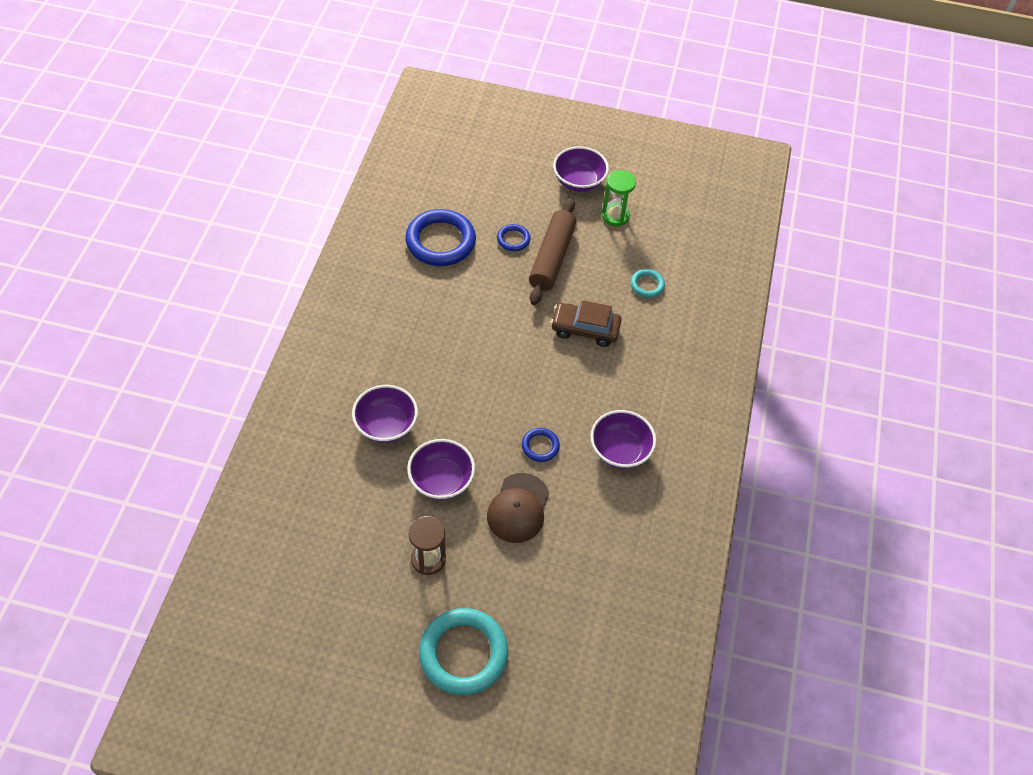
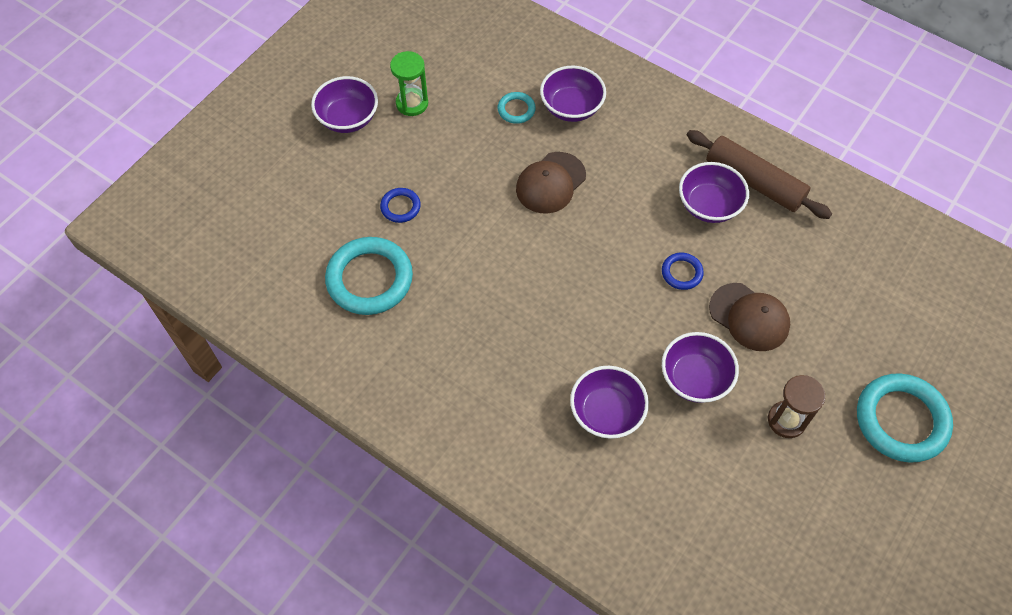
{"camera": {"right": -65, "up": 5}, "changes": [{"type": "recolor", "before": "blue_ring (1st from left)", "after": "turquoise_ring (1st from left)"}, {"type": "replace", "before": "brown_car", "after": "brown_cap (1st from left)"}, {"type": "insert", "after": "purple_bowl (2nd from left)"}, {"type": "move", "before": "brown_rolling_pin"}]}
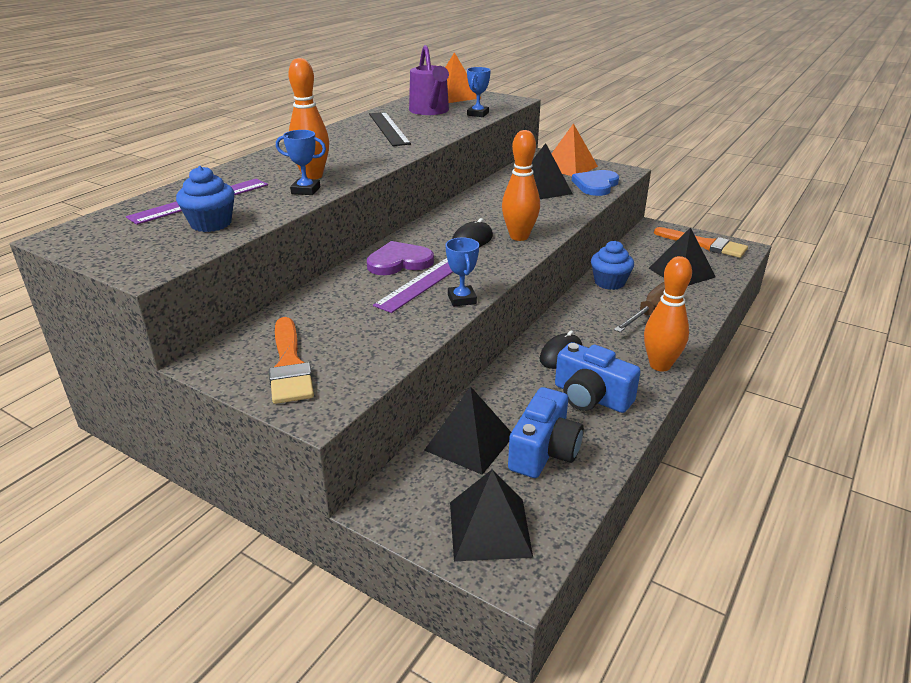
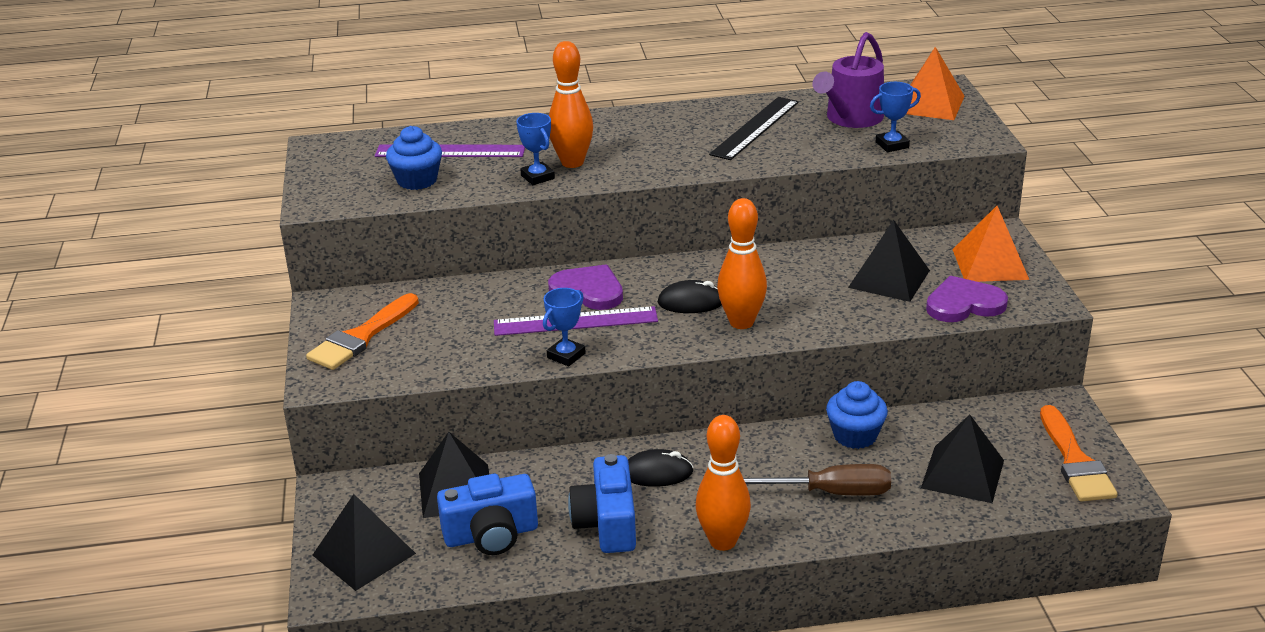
{"camera": {"right": 50, "up": 0}, "changes": [{"type": "recolor", "before": "blue_heart", "after": "purple_heart (2nd from left)"}]}
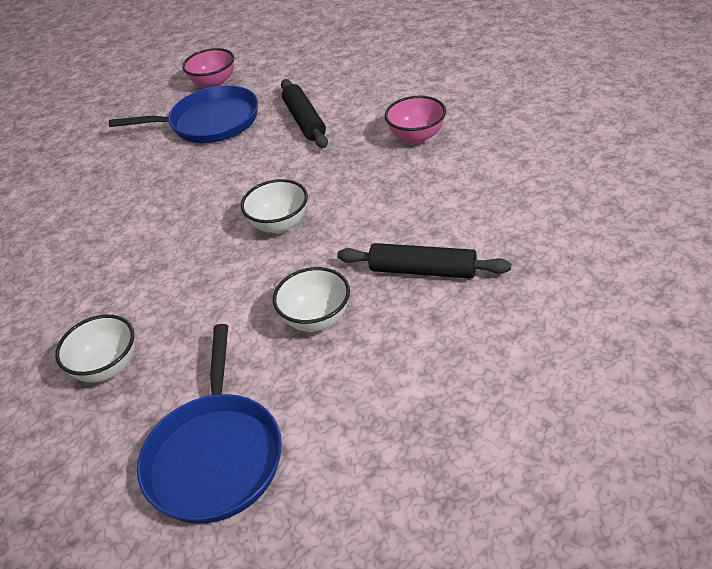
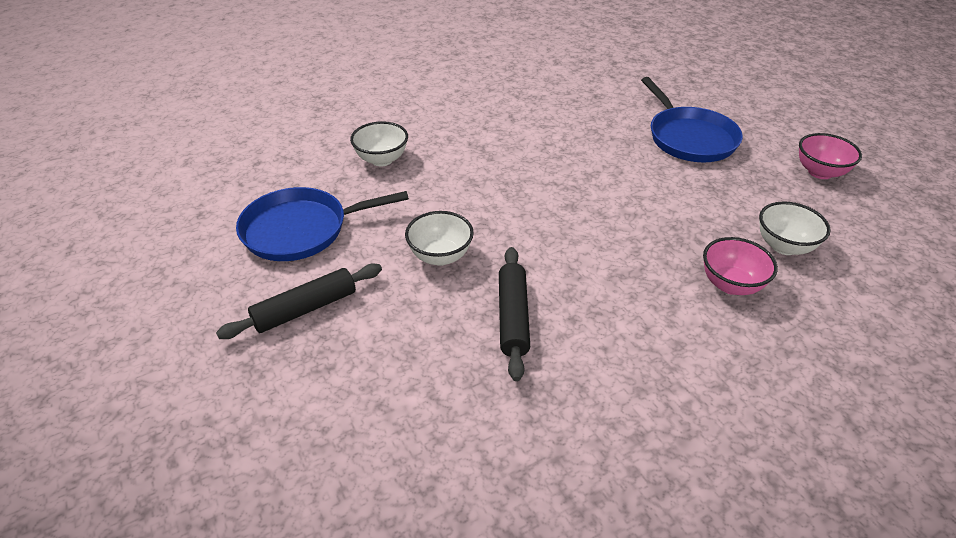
{"camera": {"right": 70, "up": 0}, "changes": [{"type": "move", "before": "black_rolling_pin (1st from left)"}, {"type": "move", "before": "white_bowl (2nd from left in the first image)", "after": "white_bowl (3rd from left)"}, {"type": "move", "before": "pink_bowl (1st from left in the first image)", "after": "pink_bowl (2nd from left)"}]}
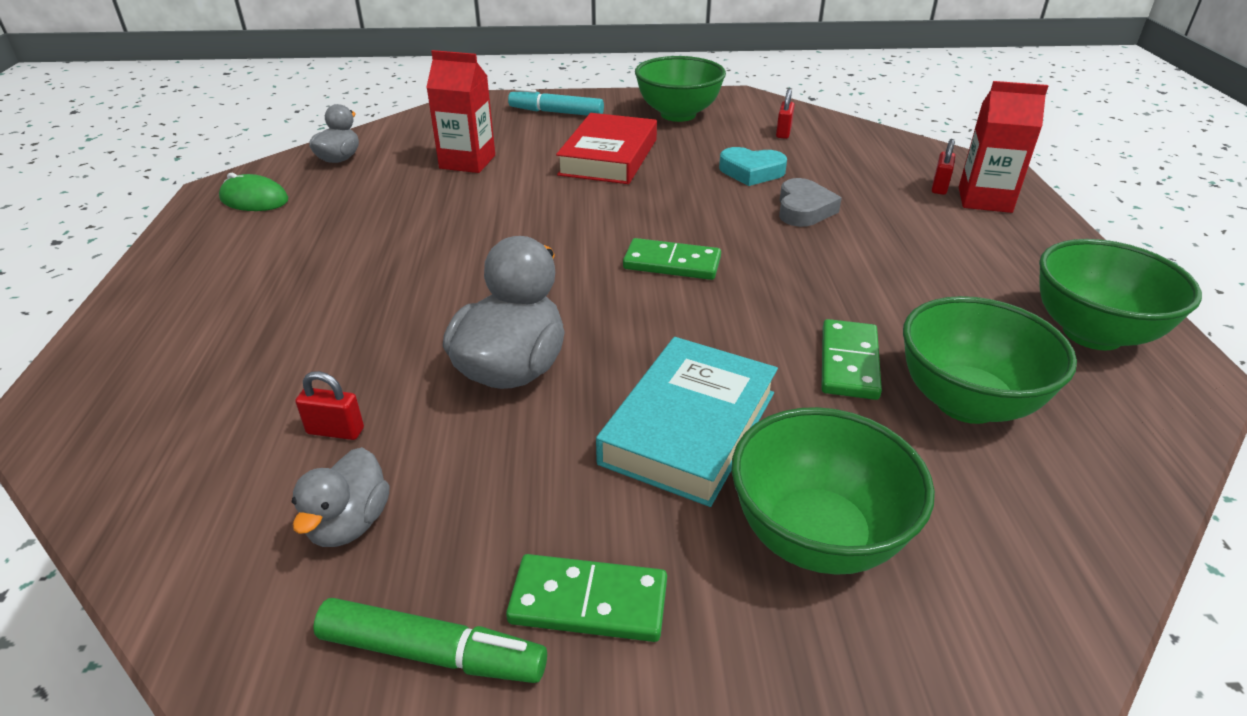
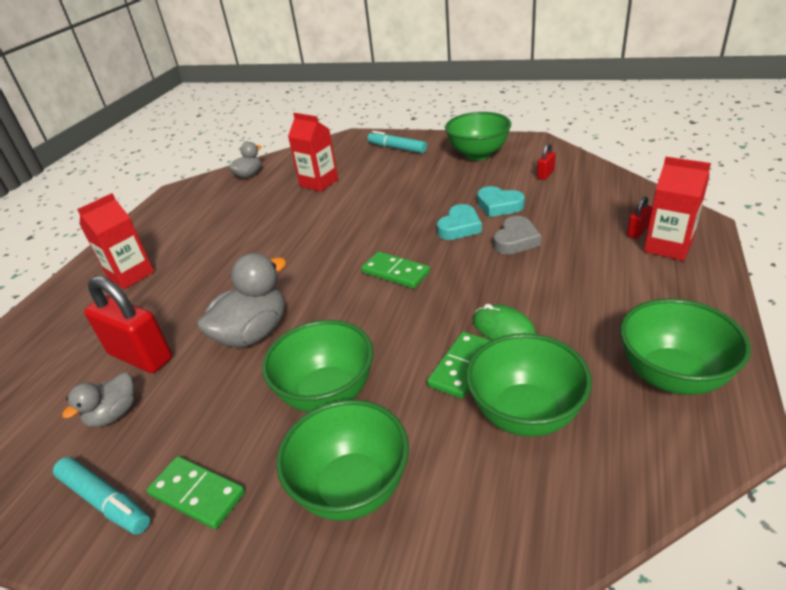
{"camera": {"right": 25, "up": 0}, "changes": [{"type": "recolor", "before": "green_marker", "after": "turquoise_marker (1st from left)"}, {"type": "insert", "after": "red_carton (1st from left)"}, {"type": "resize", "before": "red_padlock (1st from left)", "scale": 2.23}, {"type": "replace", "before": "turquoise_book", "after": "green_bowl (1st from left)"}, {"type": "insert", "after": "turquoise_heart (1st from left)"}, {"type": "move", "before": "green_mouse"}, {"type": "delete", "before": "red_book"}]}
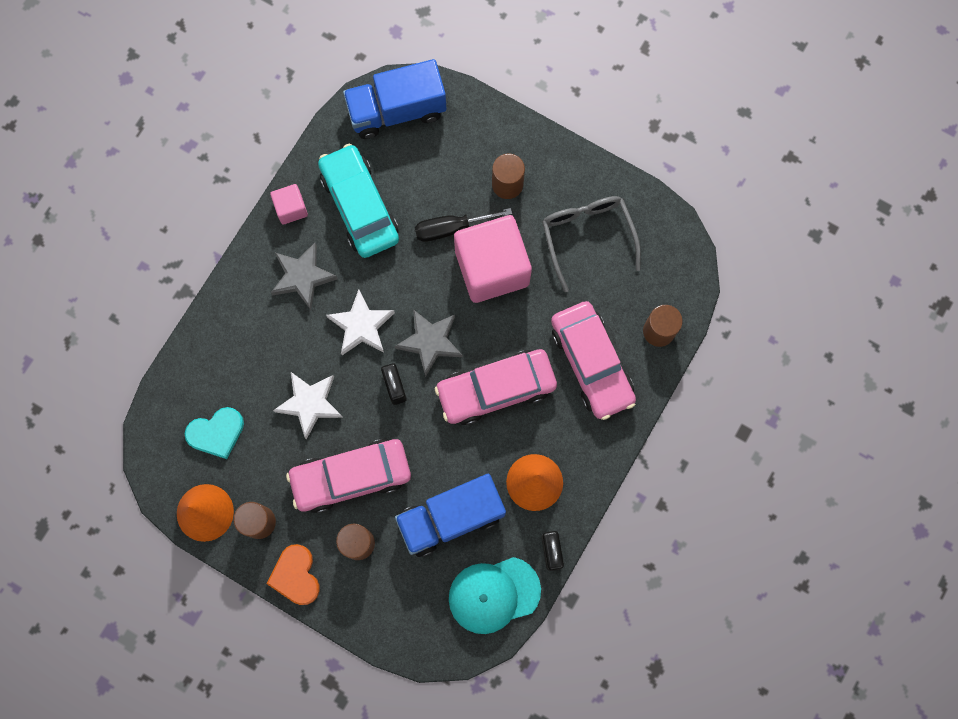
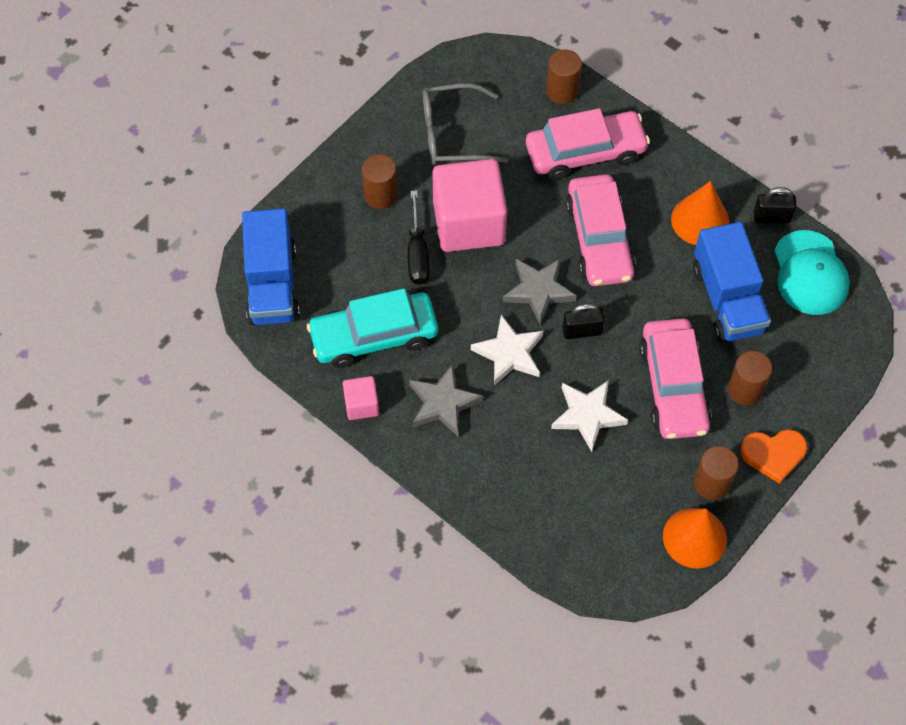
{"camera": {"right": -80, "up": -15}, "changes": [{"type": "delete", "before": "turquoise_heart"}]}
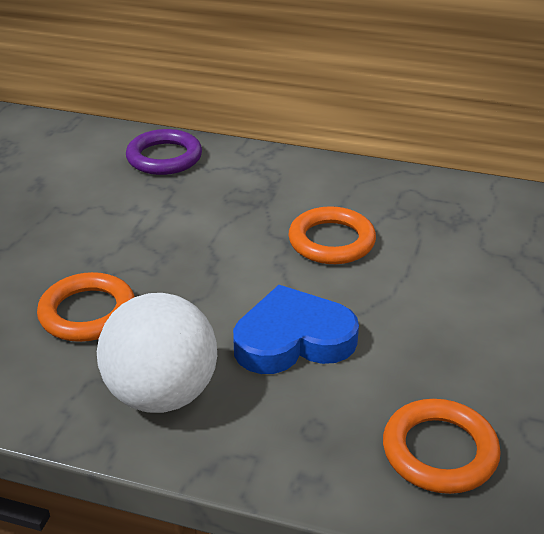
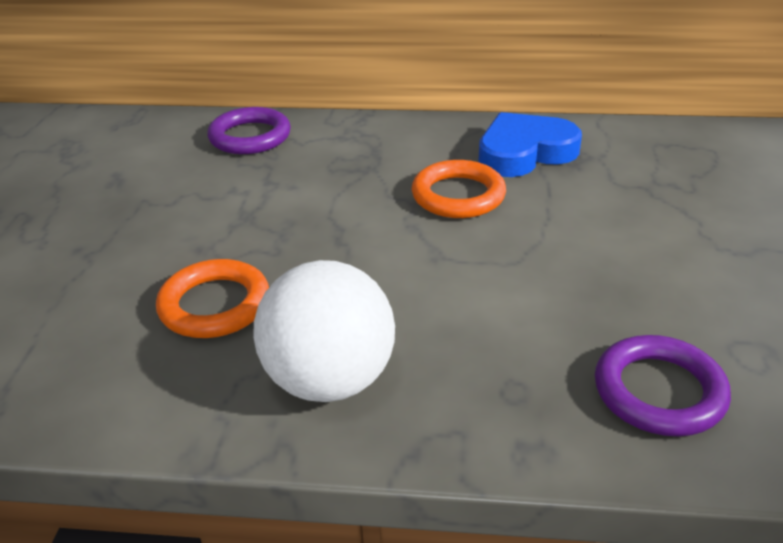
{"camera": {"right": -10, "up": 0}, "changes": [{"type": "move", "before": "blue_heart"}, {"type": "recolor", "before": "orange_ring (3rd from left)", "after": "purple_ring (2nd from left)"}]}
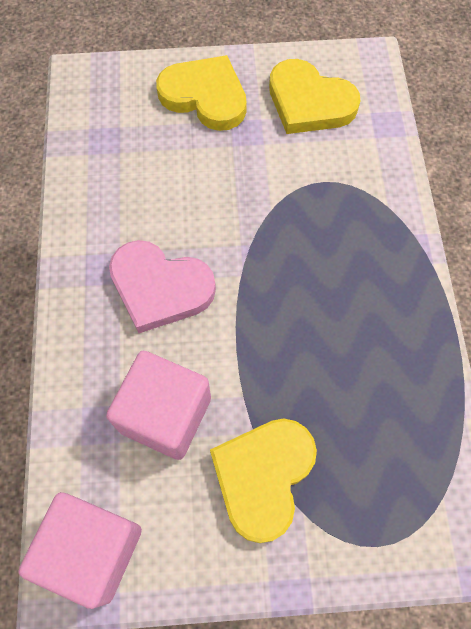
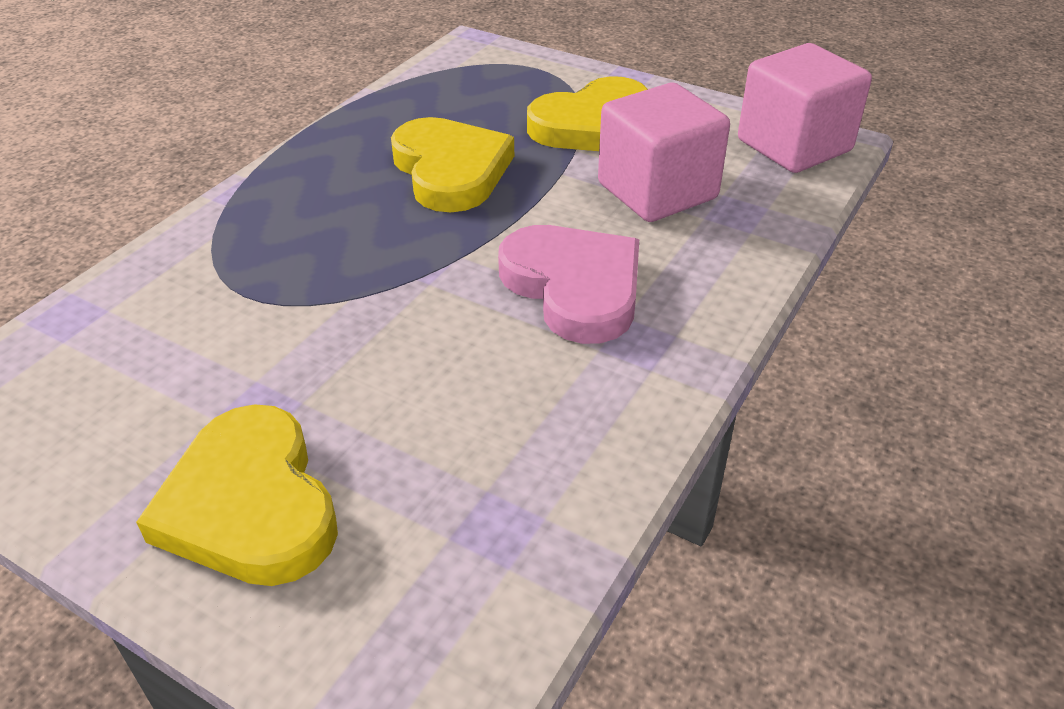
{"camera": {"right": -145, "up": -25}, "changes": [{"type": "move", "before": "yellow_heart (3rd from left in the first image)", "after": "yellow_heart (2nd from left)"}]}
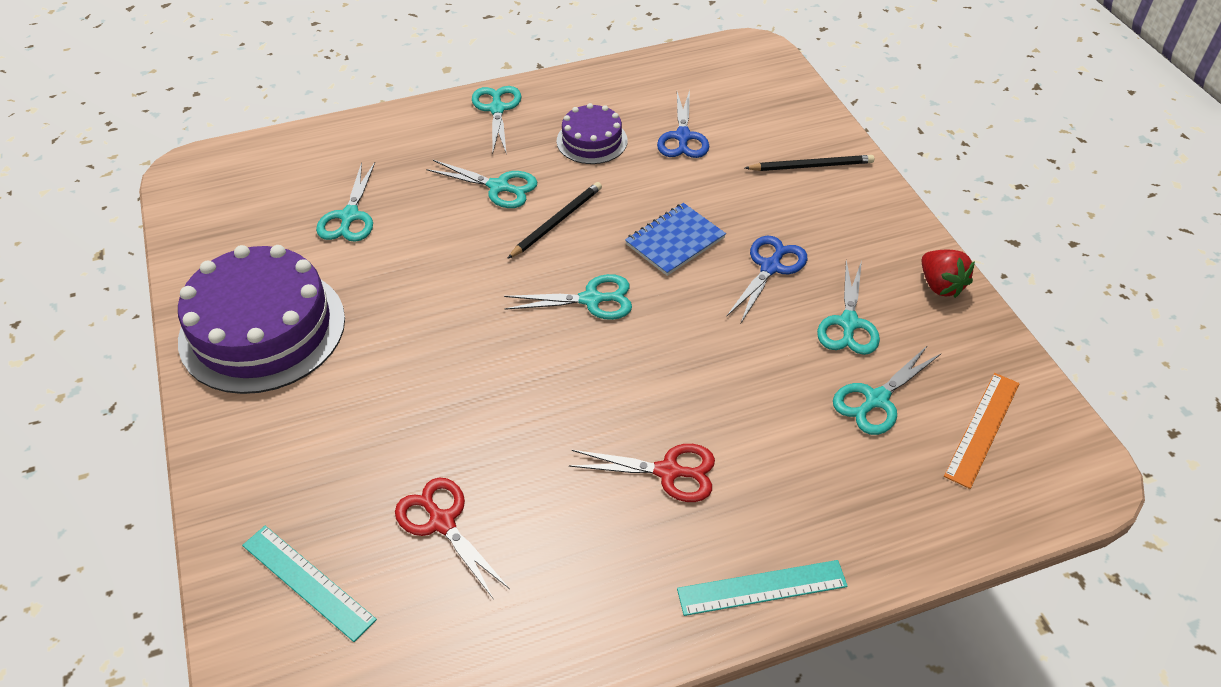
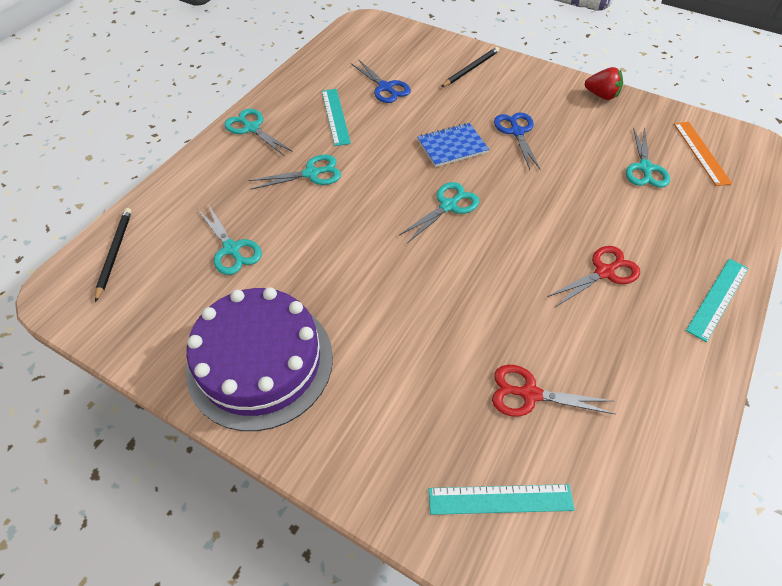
{"camera": {"right": -40, "up": 5}, "changes": [{"type": "move", "before": "black_pencil (1st from left)"}, {"type": "replace", "before": "purple_cake (2nd from left)", "after": "turquoise_ruler (1st from left)"}, {"type": "rotate", "before": "blue_notebook", "turn": 60}, {"type": "delete", "before": "turquoise_scissors (5th from left)"}]}
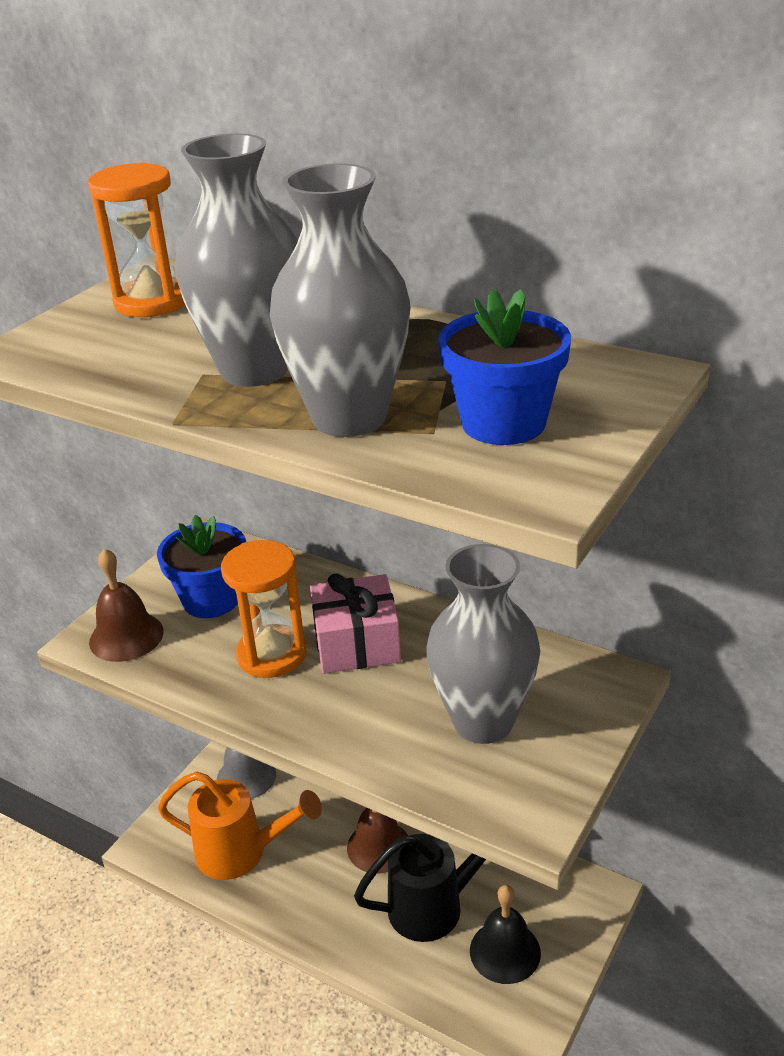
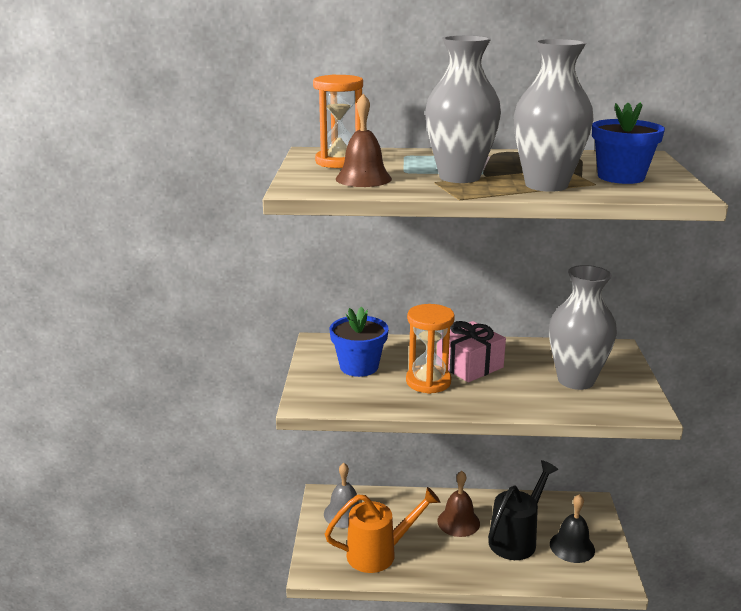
{"camera": {"right": -30, "up": -10}, "changes": [{"type": "move", "before": "brown_bell (1st from left)"}]}
